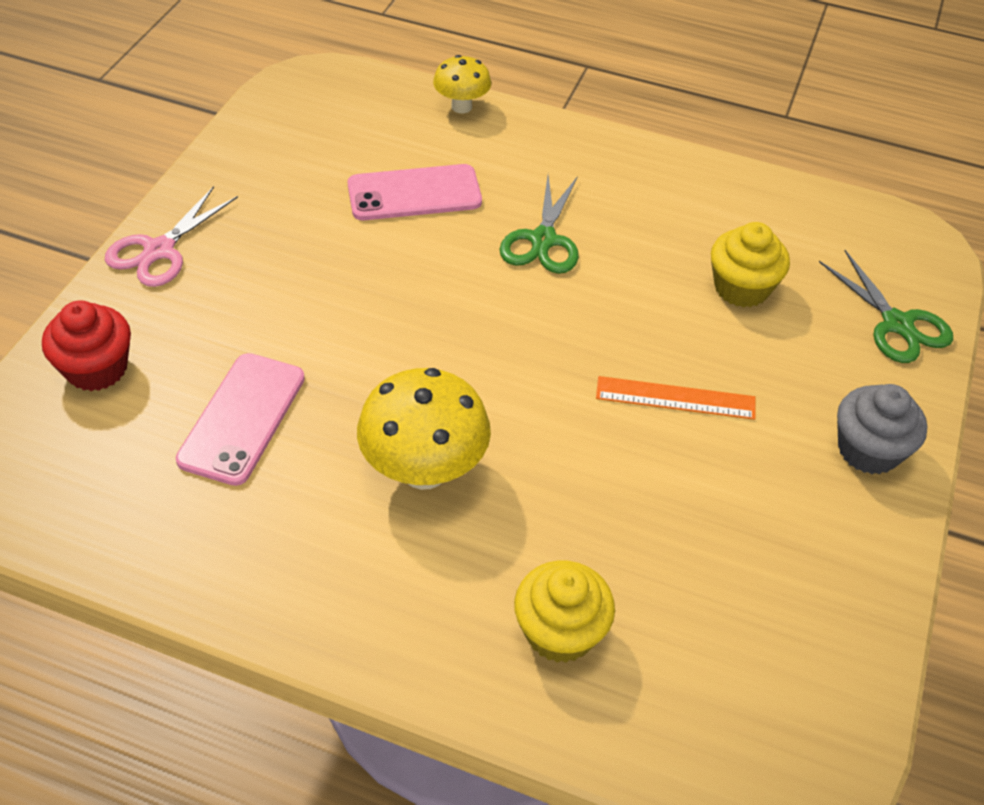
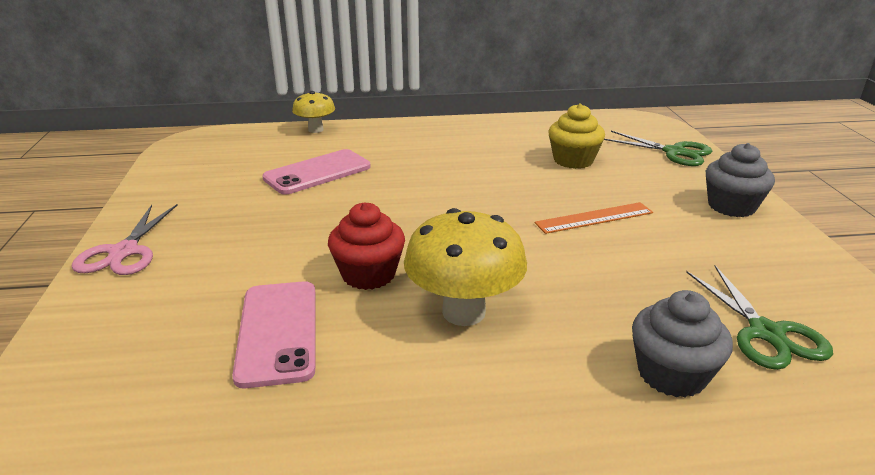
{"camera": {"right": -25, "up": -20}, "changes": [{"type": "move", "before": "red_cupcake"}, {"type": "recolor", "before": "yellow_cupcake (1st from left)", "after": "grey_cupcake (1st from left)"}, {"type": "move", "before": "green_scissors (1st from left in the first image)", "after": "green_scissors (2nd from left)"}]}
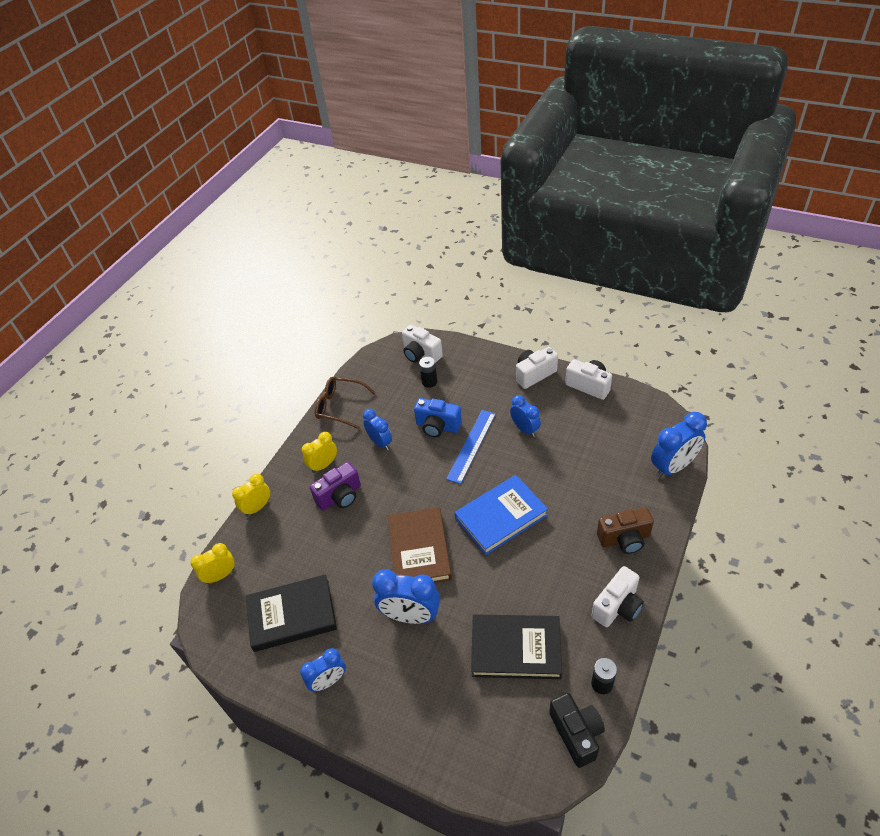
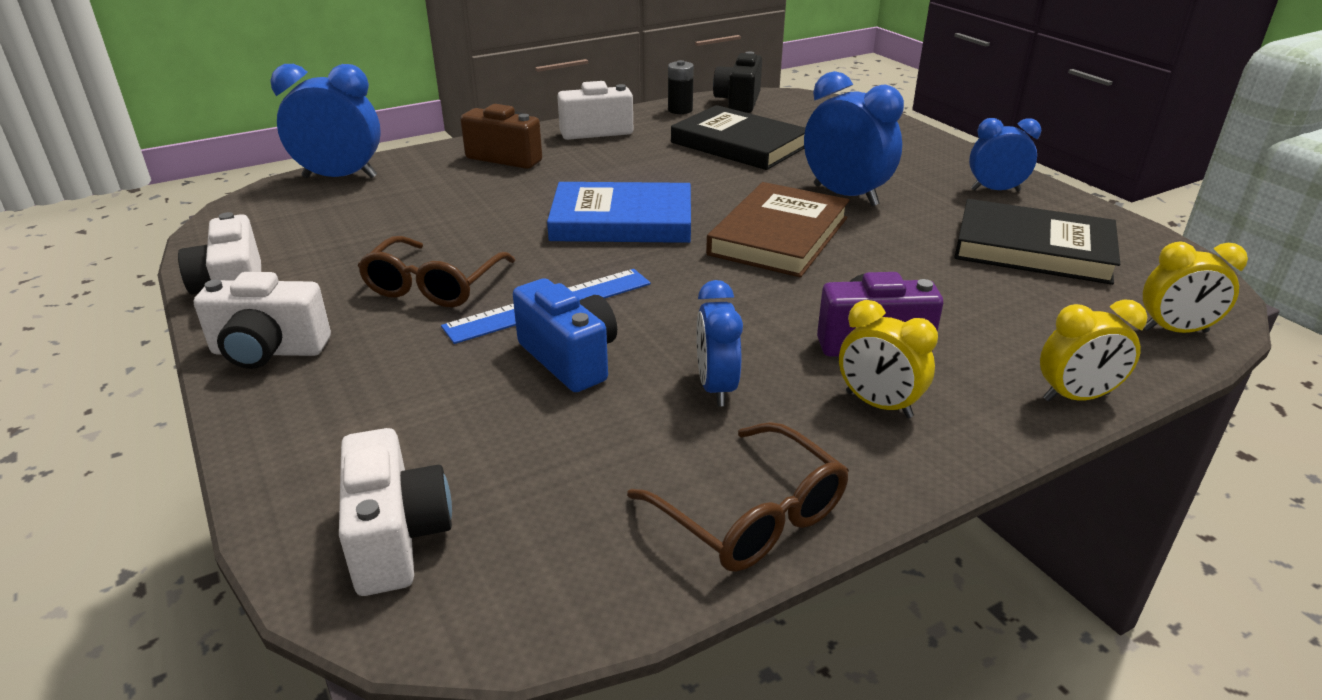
{"camera": {"right": -150, "up": -15}, "changes": [{"type": "replace", "before": "blue_clock (4th from left)", "after": "brown_glasses (1st from left)"}, {"type": "rotate", "before": "yellow_clock (3rd from left in the first image)", "turn": 45}, {"type": "delete", "before": "black_battery (1st from left)"}]}
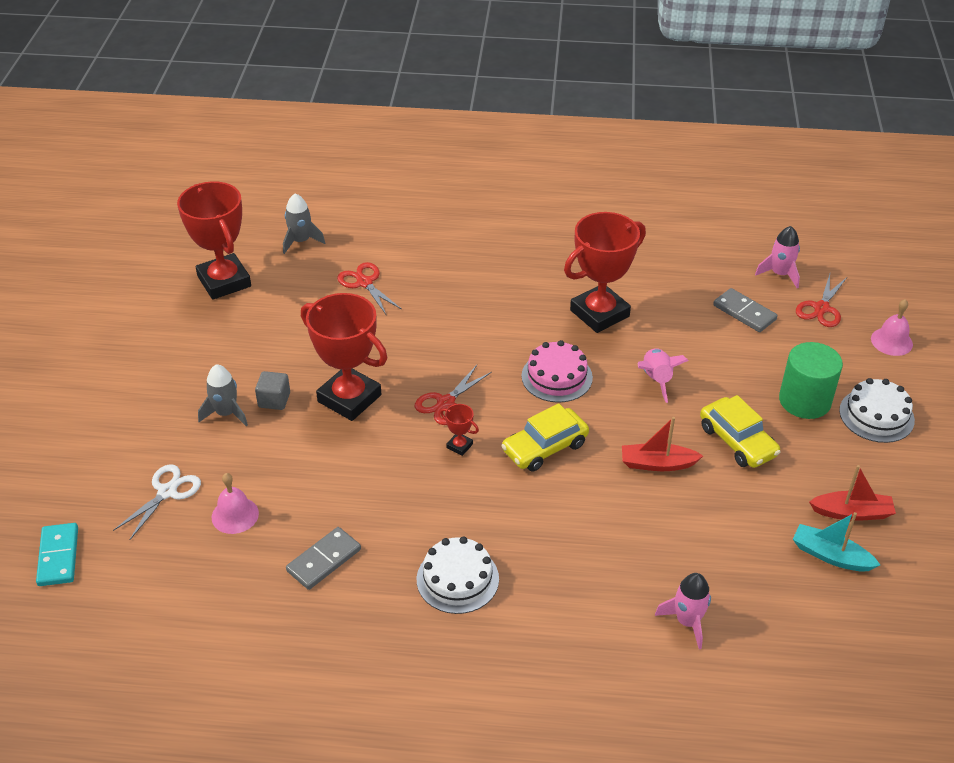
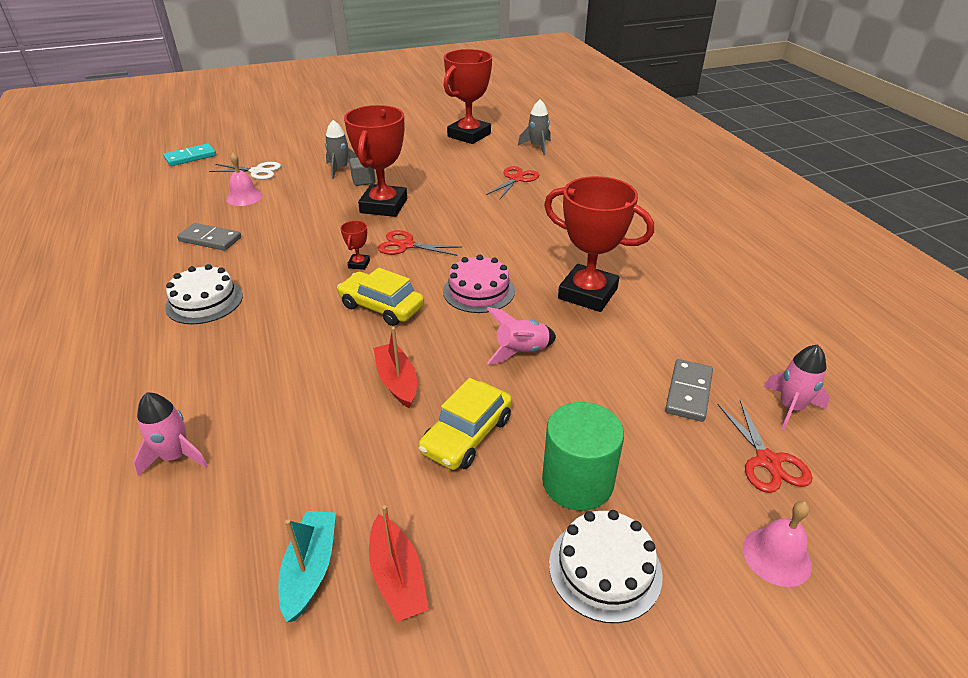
{"camera": {"right": 65, "up": -5}, "changes": [{"type": "rotate", "before": "red_scissors (3rd from left)", "turn": -105}]}
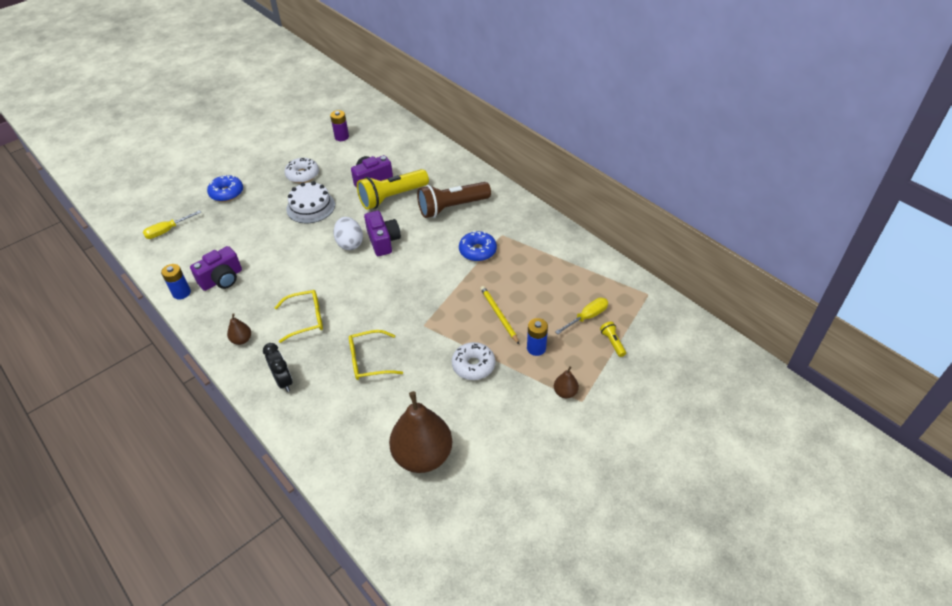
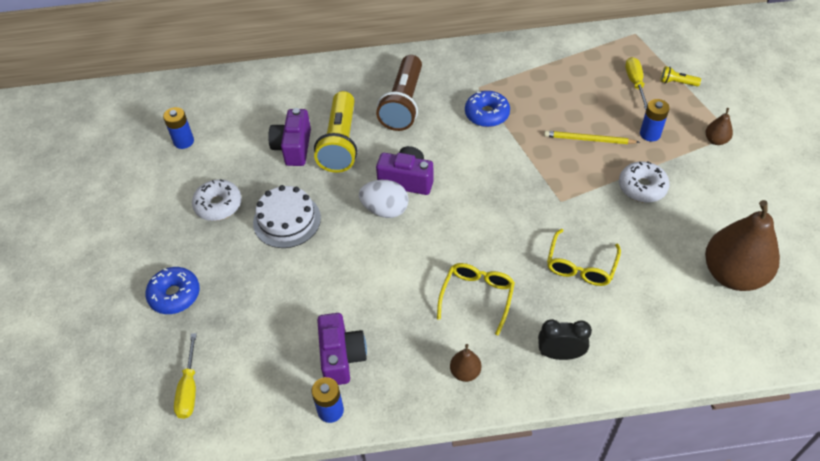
{"camera": {"right": -55, "up": 5}, "changes": [{"type": "recolor", "before": "purple_battery", "after": "blue_battery (1st from left)"}]}
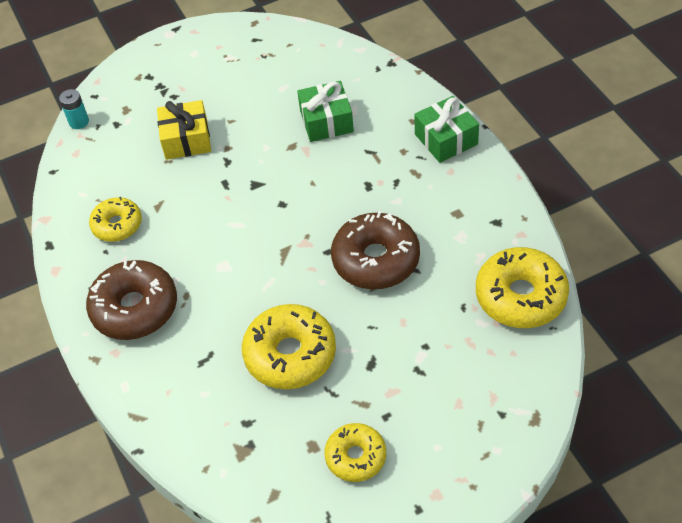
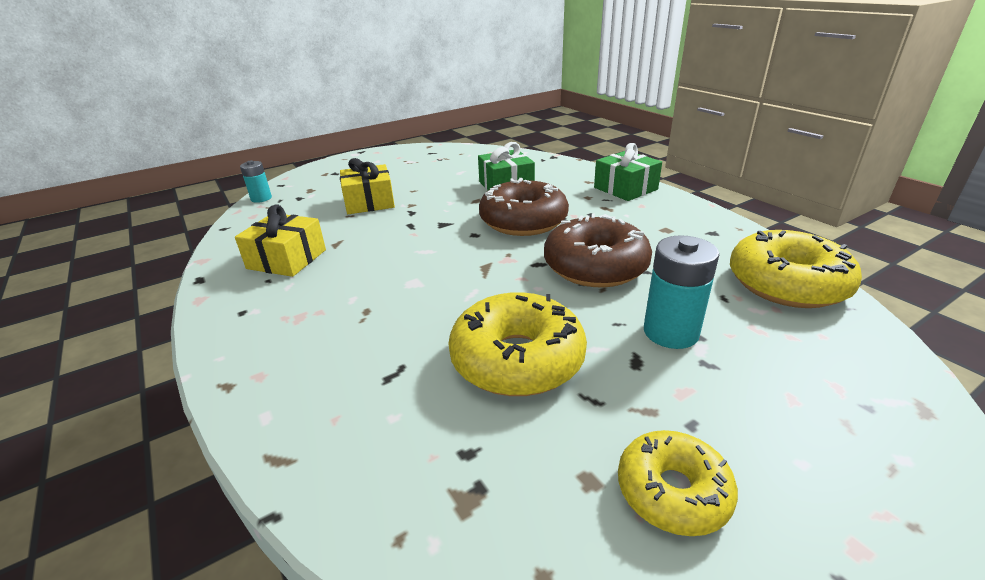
{"camera": {"right": -10, "up": -20}, "changes": [{"type": "replace", "before": "yellow_donut (1st from left)", "after": "yellow_gift (1st from left)"}, {"type": "move", "before": "brown_donut (1st from left)"}, {"type": "insert", "after": "turquoise_battery (2nd from left)"}]}
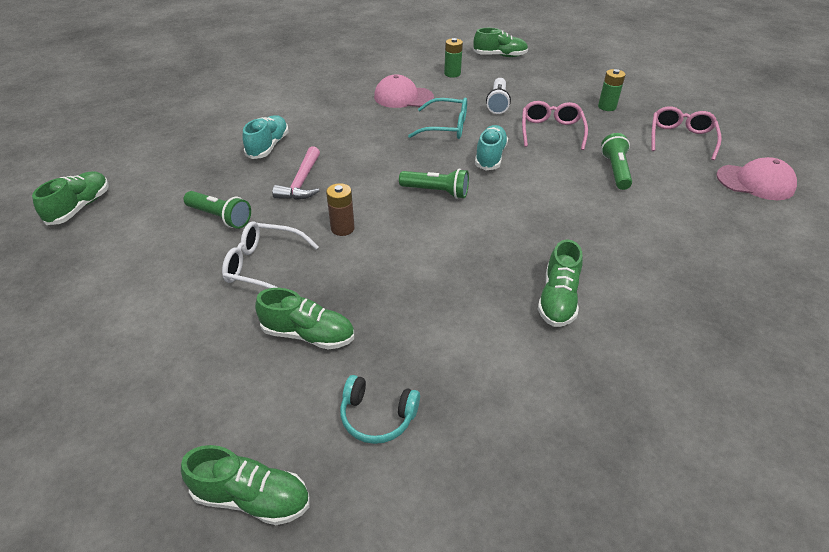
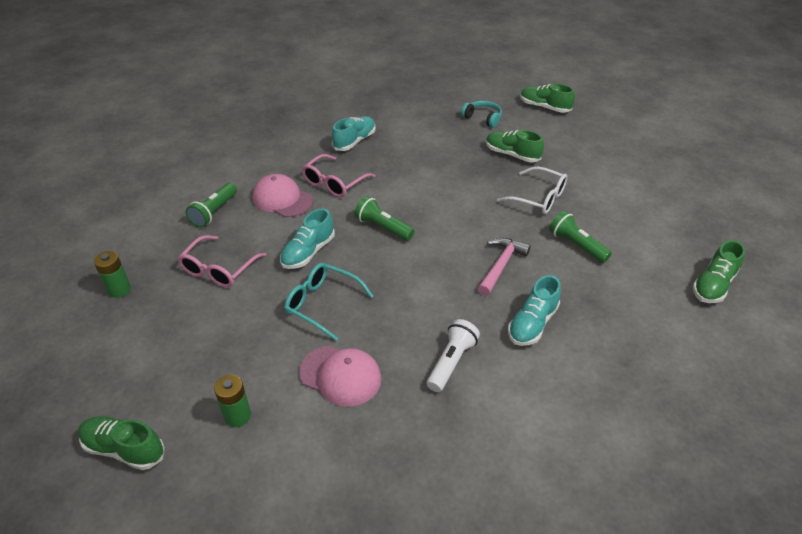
{"camera": {"right": -160, "up": 0}, "changes": [{"type": "move", "before": "pink_cap (2nd from left in the first image)", "after": "pink_cap (1st from left)"}, {"type": "move", "before": "pink_glasses (2nd from left)"}, {"type": "recolor", "before": "green_shoe (5th from left)", "after": "turquoise_shoe (2nd from left)"}, {"type": "move", "before": "white_flashlight"}, {"type": "delete", "before": "brown_battery"}]}
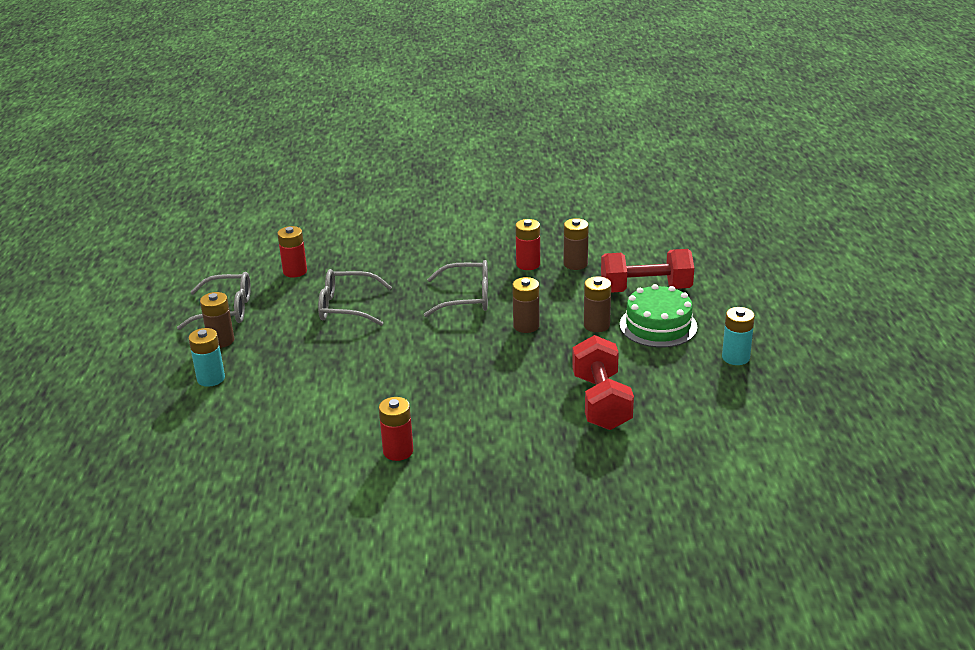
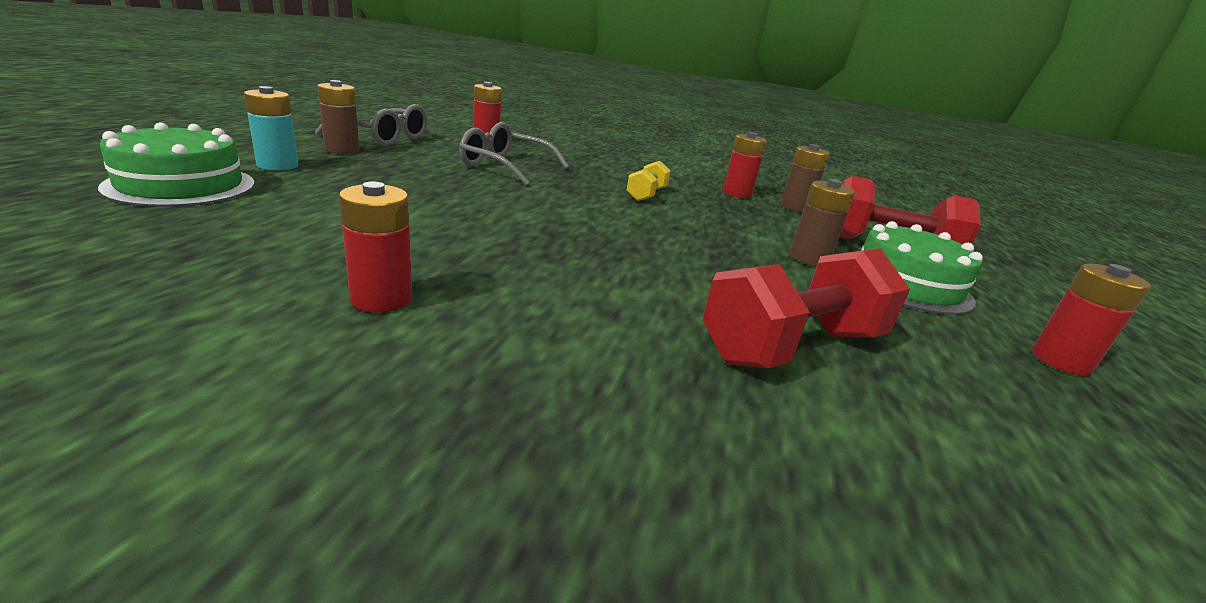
{"camera": {"right": 15, "up": -5}, "changes": [{"type": "insert", "after": "green_cake (1st from left)"}, {"type": "replace", "before": "grey_glasses (3rd from left)", "after": "yellow_dumbbell"}, {"type": "rotate", "before": "red_dumbbell (1st from left)", "turn": 45}, {"type": "recolor", "before": "turquoise_battery (2nd from left)", "after": "red_battery (4th from left)"}, {"type": "delete", "before": "brown_battery (2nd from left)"}]}
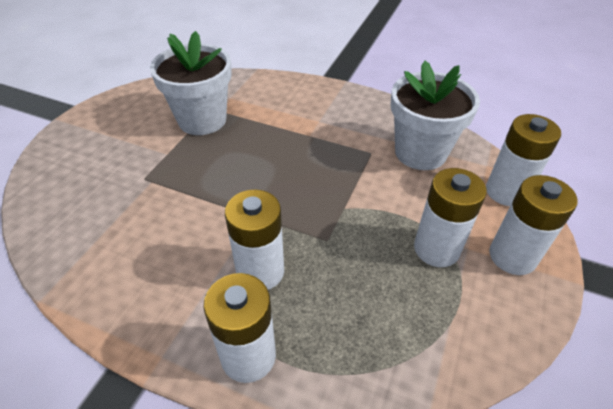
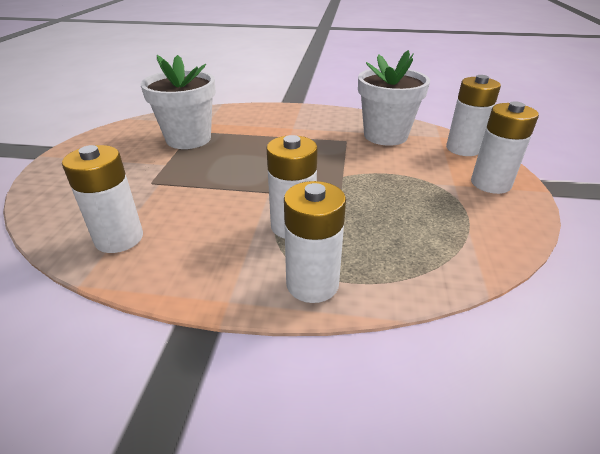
{"camera": {"right": -15, "up": -10}, "changes": [{"type": "move", "before": "white_battery (3rd from left in the first image)", "after": "white_battery (1st from left)"}]}
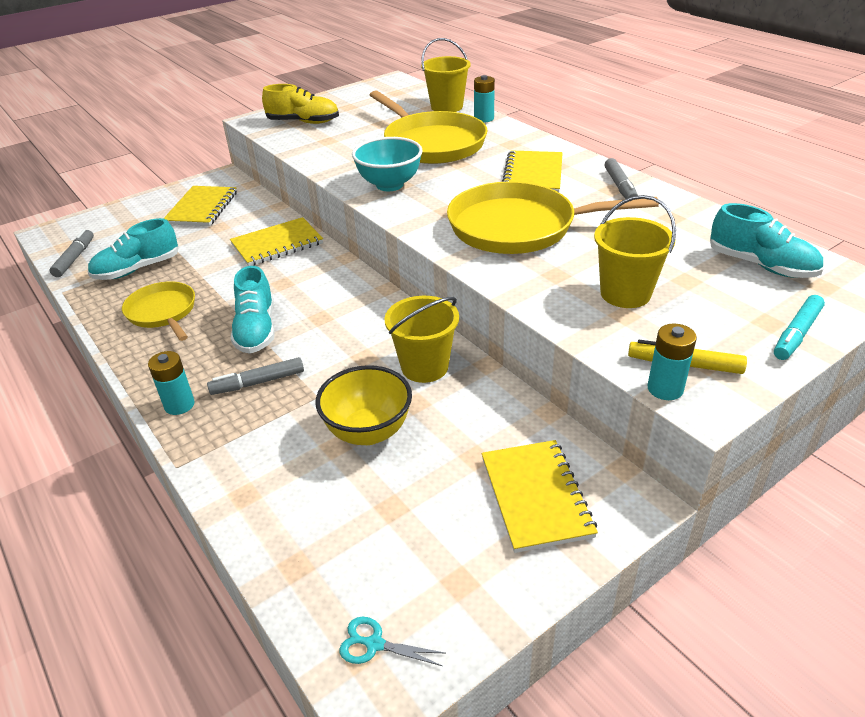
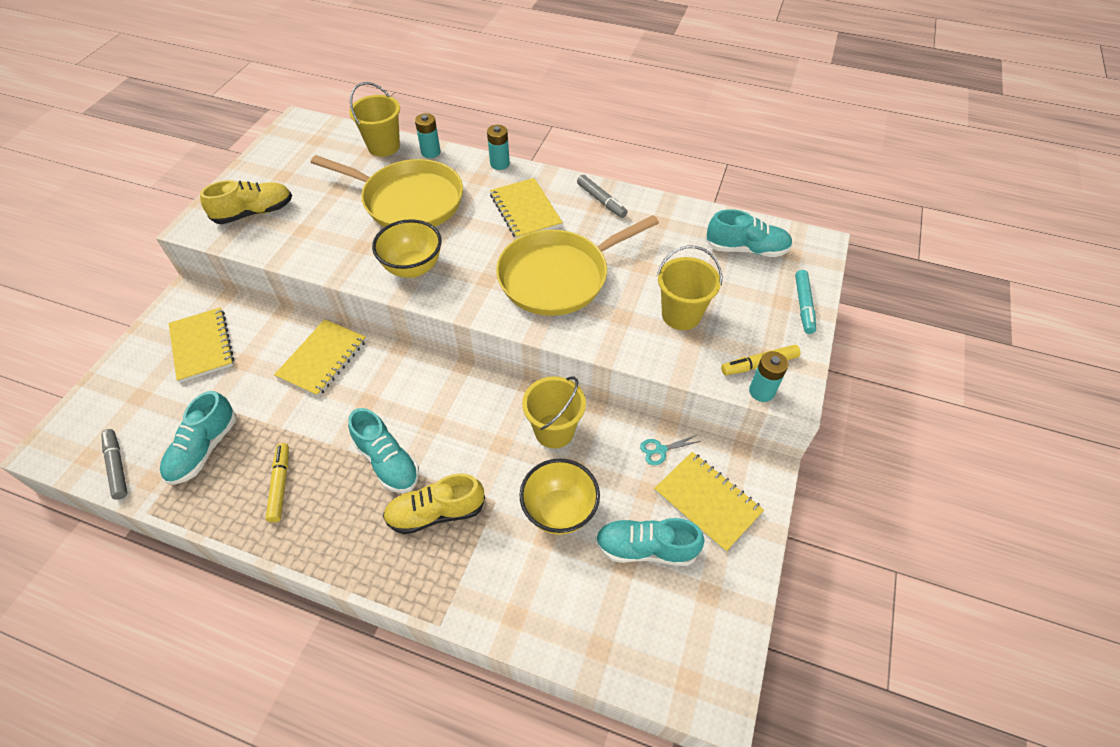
{"camera": {"right": -35, "up": 15}, "changes": [{"type": "replace", "before": "yellow_pan (1st from left)", "after": "yellow_marker (1st from left)"}, {"type": "recolor", "before": "turquoise_bowl", "after": "yellow_bowl (1st from left)"}, {"type": "replace", "before": "grey_marker (2nd from left)", "after": "yellow_shoe (2nd from left)"}, {"type": "move", "before": "turquoise_battery (1st from left in the first image)", "after": "turquoise_battery (2nd from left)"}, {"type": "insert", "after": "turquoise_shoe (3rd from left)"}, {"type": "move", "before": "turquoise_scissors"}]}
